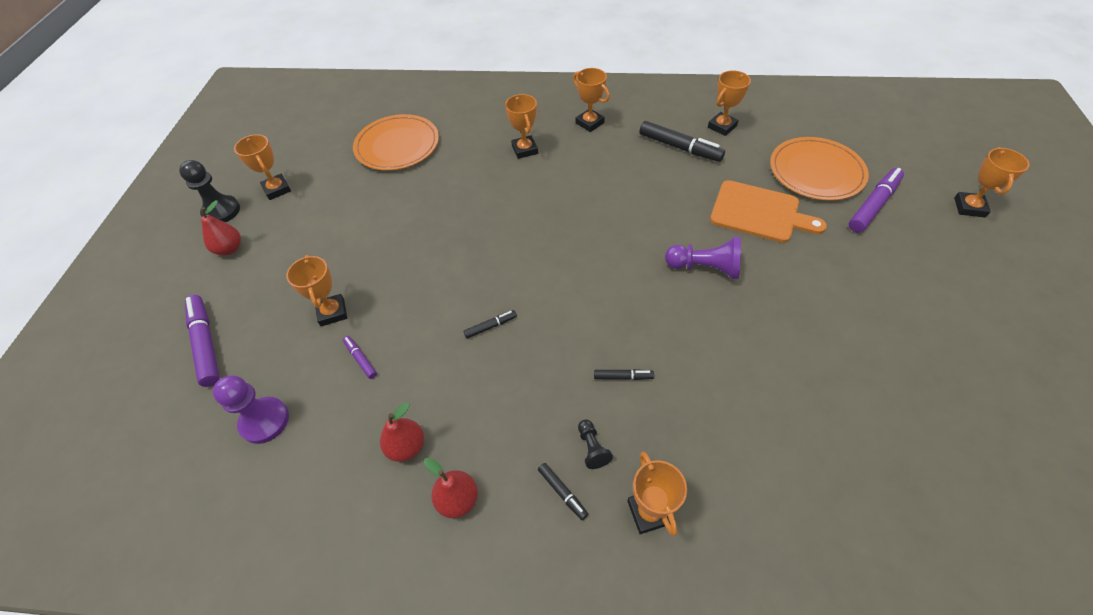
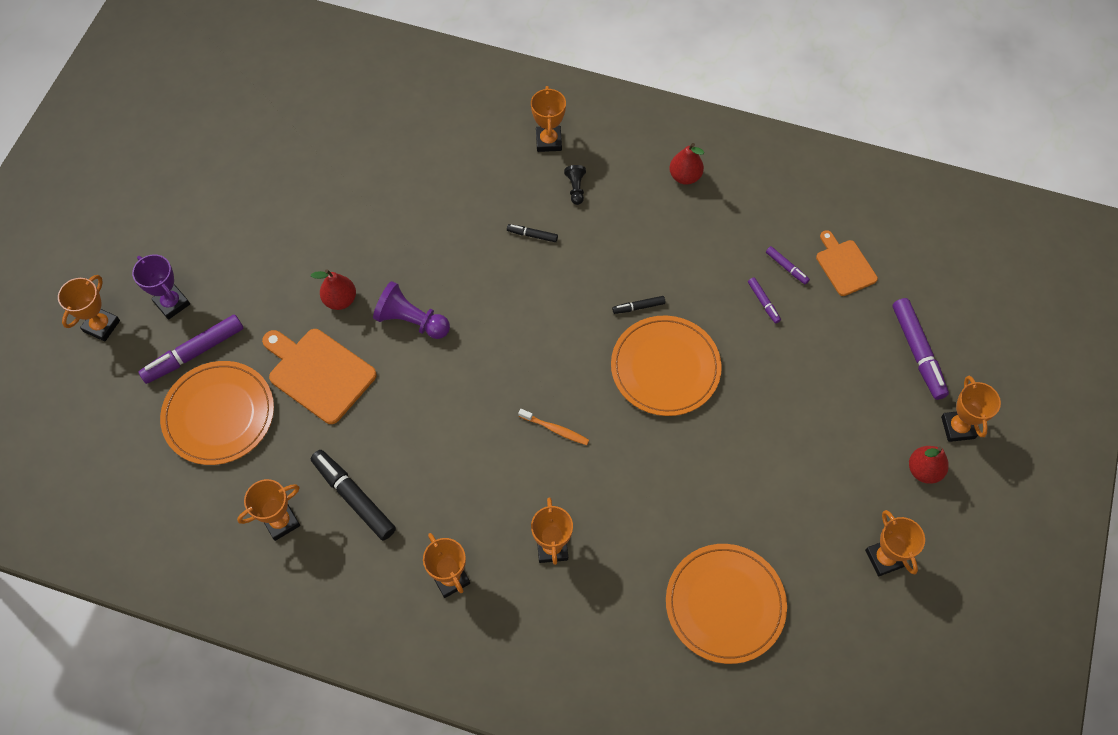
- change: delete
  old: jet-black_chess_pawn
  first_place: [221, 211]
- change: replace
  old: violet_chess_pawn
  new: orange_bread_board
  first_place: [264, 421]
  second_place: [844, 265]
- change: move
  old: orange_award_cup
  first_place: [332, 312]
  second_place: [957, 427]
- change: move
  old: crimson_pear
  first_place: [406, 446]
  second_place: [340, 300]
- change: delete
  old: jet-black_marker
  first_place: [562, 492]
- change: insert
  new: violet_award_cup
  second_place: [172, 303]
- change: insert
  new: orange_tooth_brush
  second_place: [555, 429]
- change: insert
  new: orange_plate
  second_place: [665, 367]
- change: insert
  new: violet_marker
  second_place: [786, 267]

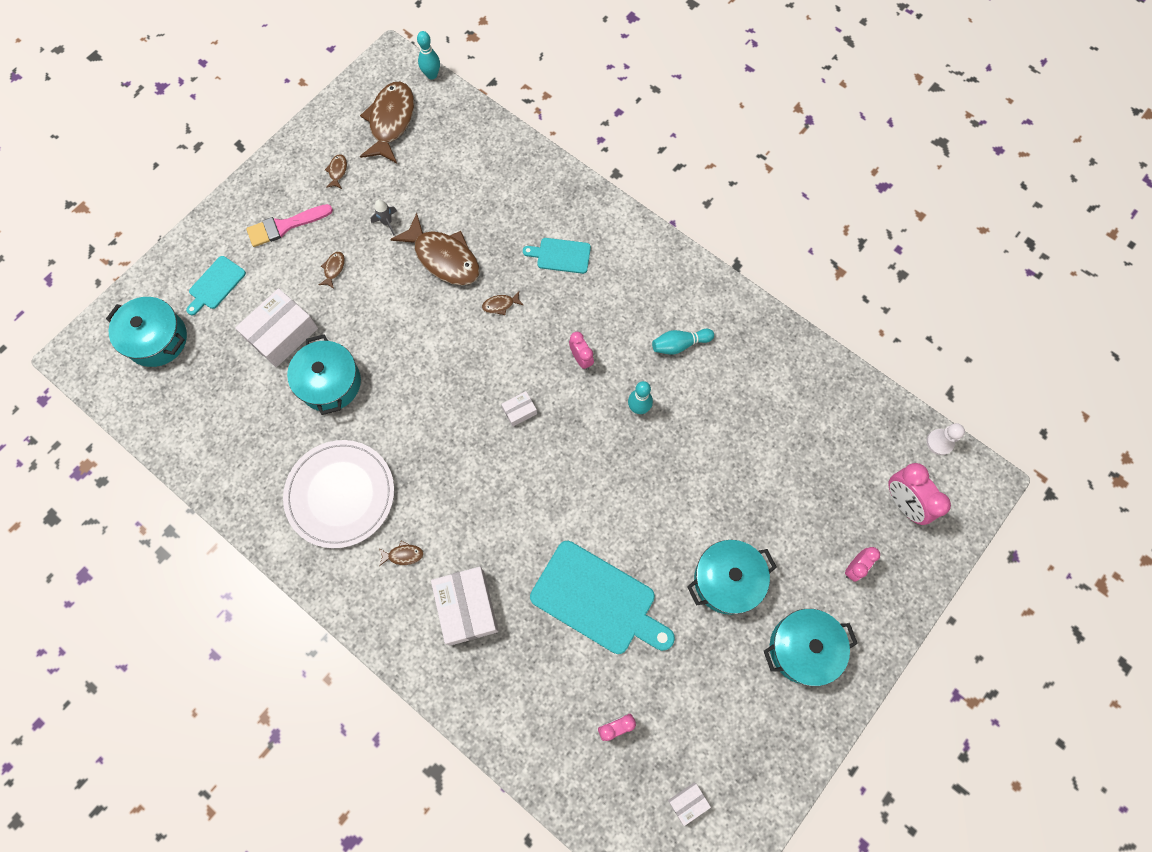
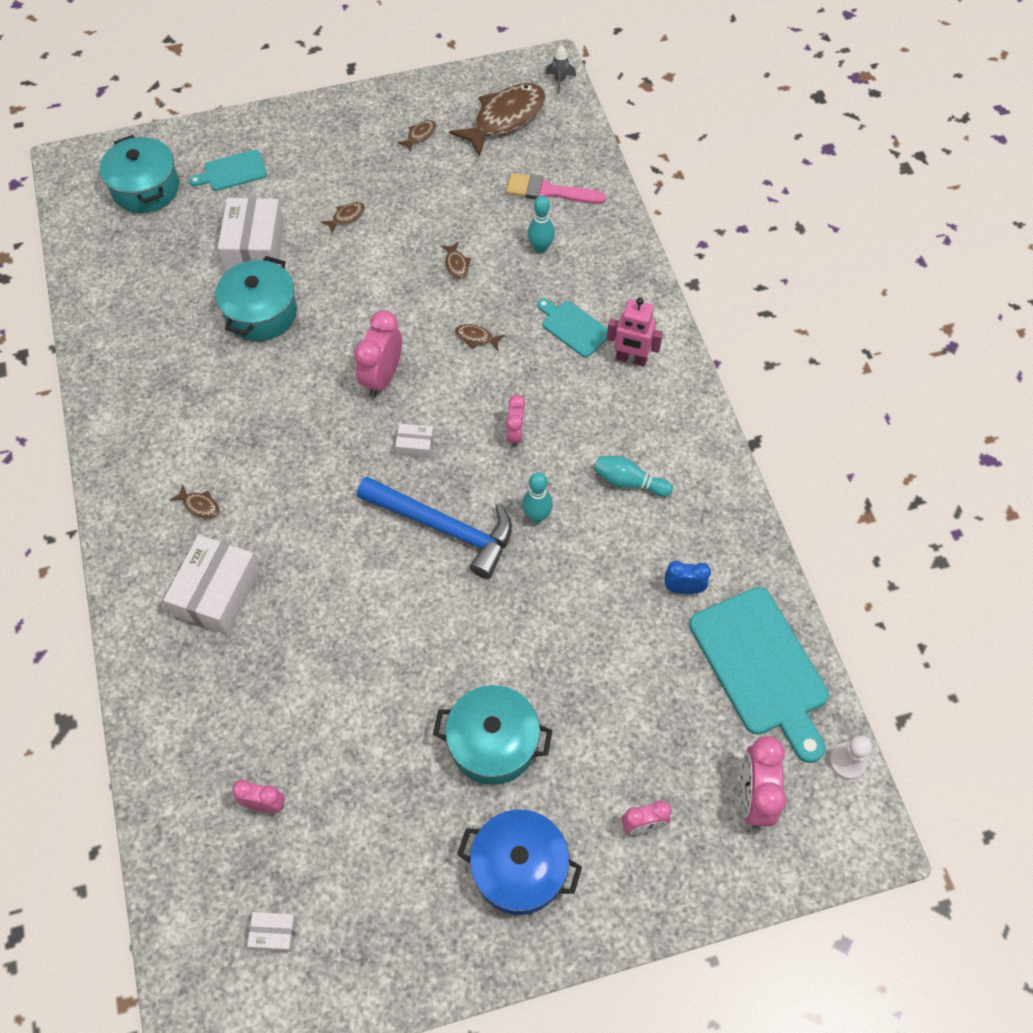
- change: rotate
  old: snow-white_box
  first_place: [282, 334]
  second_place: [254, 246]
  degrees: -75
- change: move
  old: rosy_paint_brush
  first_place: [285, 226]
  second_place: [549, 191]
- change: delete
  old: snow-white_plate
  first_place: [340, 494]
- change: move
  old: grey_rocket
  first_place: [387, 222]
  second_place: [560, 81]
- change: resize
  old: dark_brown_fish
  first_place: [444, 258]
  second_place: [456, 265]
  factor: 0.41
- change: move
  old: turquoise_bowling_pin
  first_place: [432, 75]
  second_place: [540, 248]
- change: move
  old: turquoise_bread_board
  first_place: [597, 600]
  second_place: [761, 667]
- change: recolor
  old: turquoise_cooking_pot
  new: royal_blue_cooking_pot
  first_place: [803, 648]
  second_place: [519, 868]
- change: insert
  new: rosy_alarm_clock
  second_place: [382, 377]
- change: insert
  new: royal_blue_hammer
  second_place: [444, 528]
- change: insert
  new: rosy_robot
  second_place: [631, 359]
- change: insert
  new: royal_blue_alarm_clock
  second_place: [683, 589]

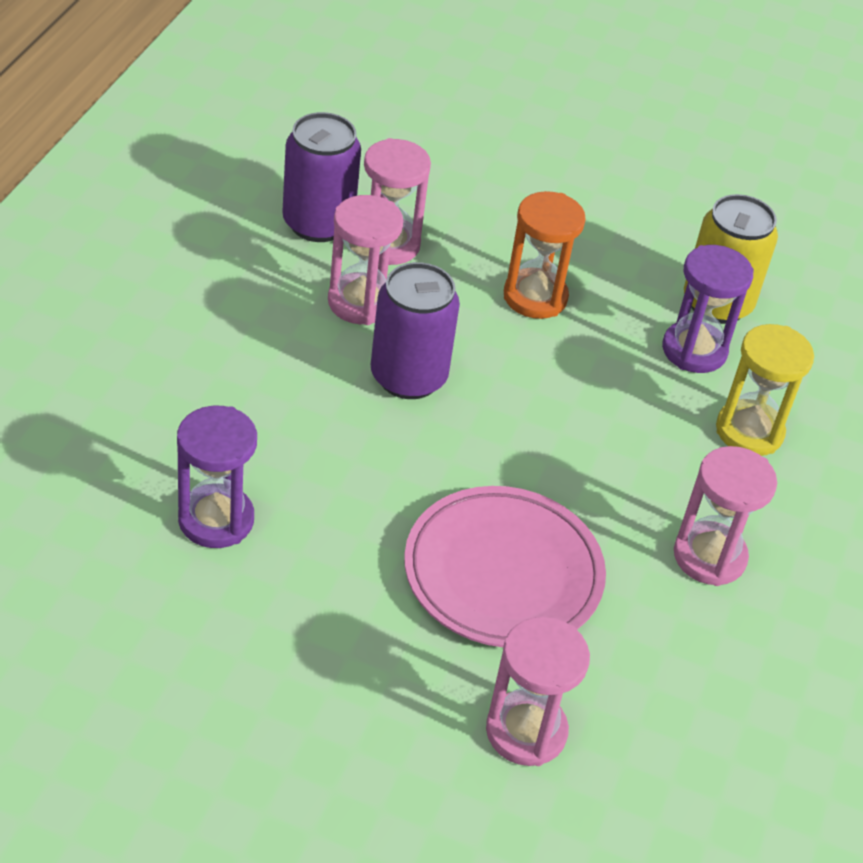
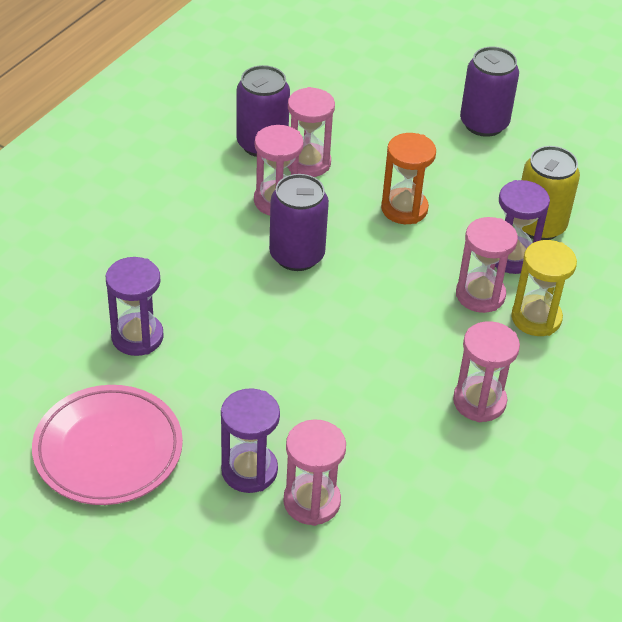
- change: move
  old: rosy_plate
  first_place: [503, 573]
  second_place: [108, 450]
- change: insert
  new: violet_sand_timer
  second_place: [249, 470]
- change: insert
  new: rosy_sand_timer
  second_place: [480, 295]
- change: insert
  new: violet_soda_can
  second_place: [484, 124]

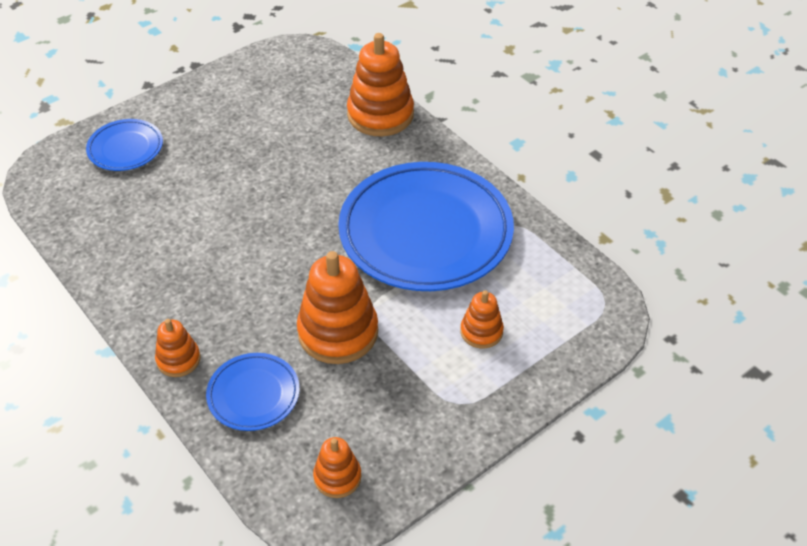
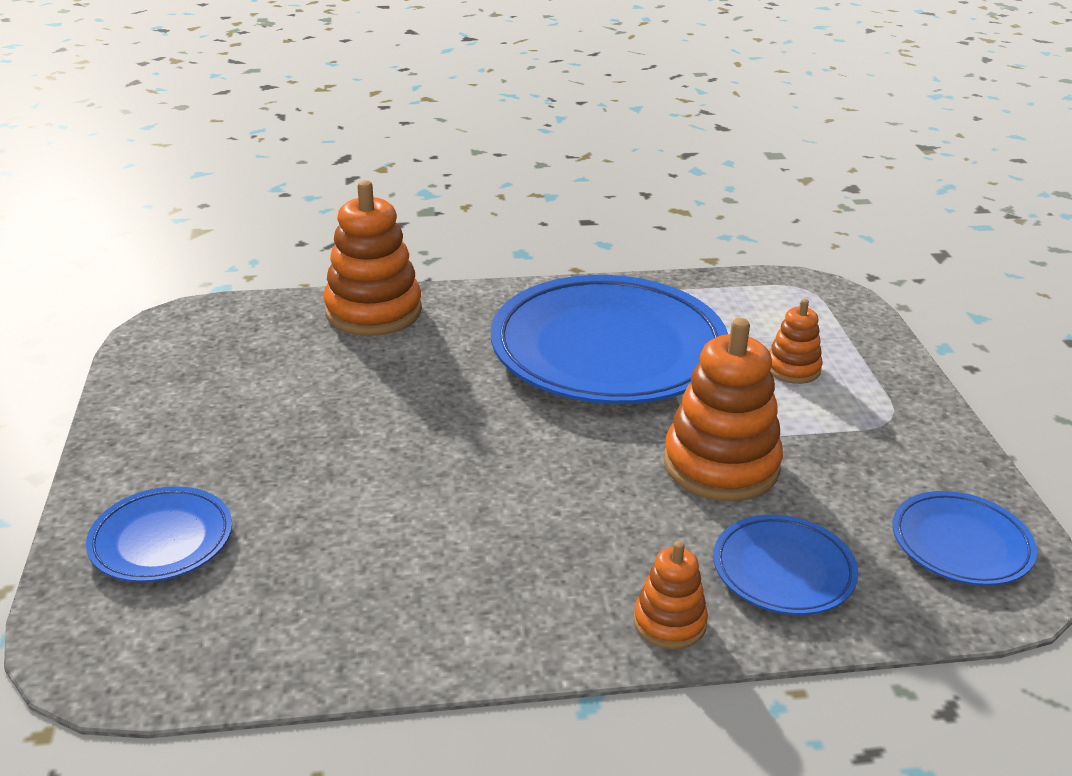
- change: replace
  old: orange_stacking_toy
  new: royal_blue_plate
  first_place: [337, 477]
  second_place: [961, 544]

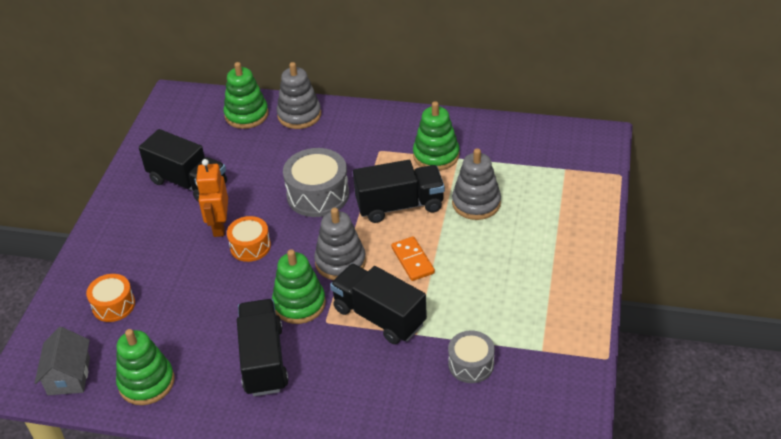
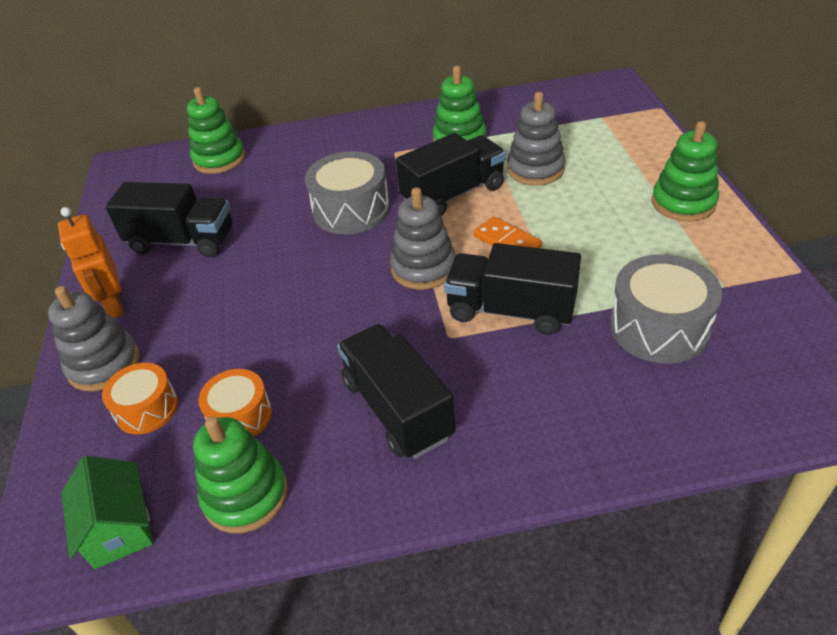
- change: recolor
  old: grey_toy_house
  new: leaf-green_toy_house
  first_place: [69, 376]
  second_place: [119, 528]
- change: move
  old: orange_robot
  first_place: [219, 226]
  second_place: [114, 305]
- change: move
  old: orange_drum
  first_place: [250, 246]
  second_place: [240, 416]
- change: move
  old: leaf-green_stacking_toy
  first_place: [299, 304]
  second_place: [683, 203]
- change: move
  old: grey_stacking_toy
  first_place: [299, 115]
  second_place: [104, 364]
- change: resize
  old: grey_drum
  first_place: [471, 364]
  second_place: [659, 327]
  factor: 1.61

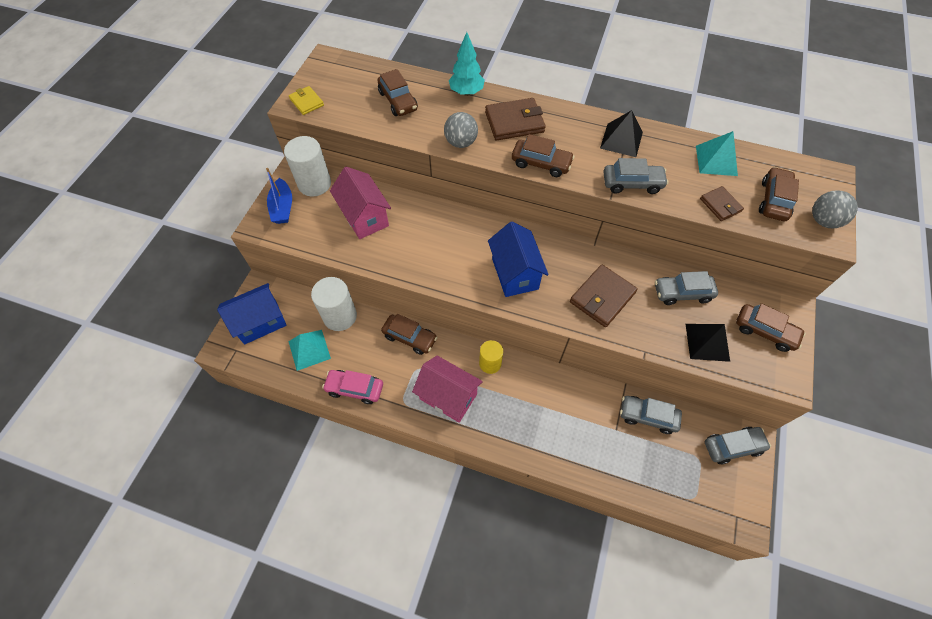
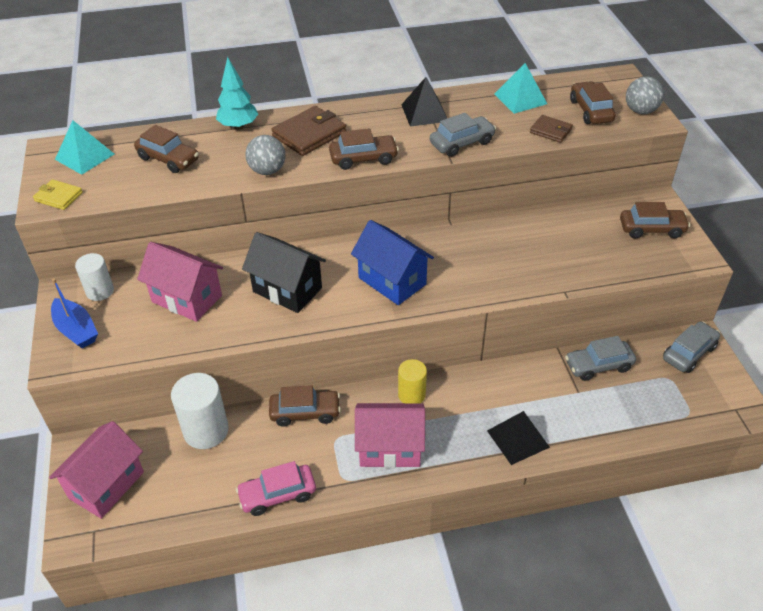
- change: recolor
  old: royal_blue_toy_house
  new: rosy_toy_house
  first_place: [260, 322]
  second_place: [106, 485]
- change: resize
  old: snow-white_cylinder_shape
  first_place: [314, 184]
  second_place: [100, 291]
  factor: 0.63
- change: move
  old: turquoise_pyramid
  first_place: [309, 350]
  second_place: [84, 156]
- change: delete
  old: dark_brown_wallet
  first_place: [602, 297]
- change: delete
  old: grey_car
  first_place: [682, 293]
- change: move
  old: jet-black_pyramid
  first_place: [707, 342]
  second_place: [518, 438]
- change: insert
  new: jet-black_toy_house
  second_place: [287, 290]

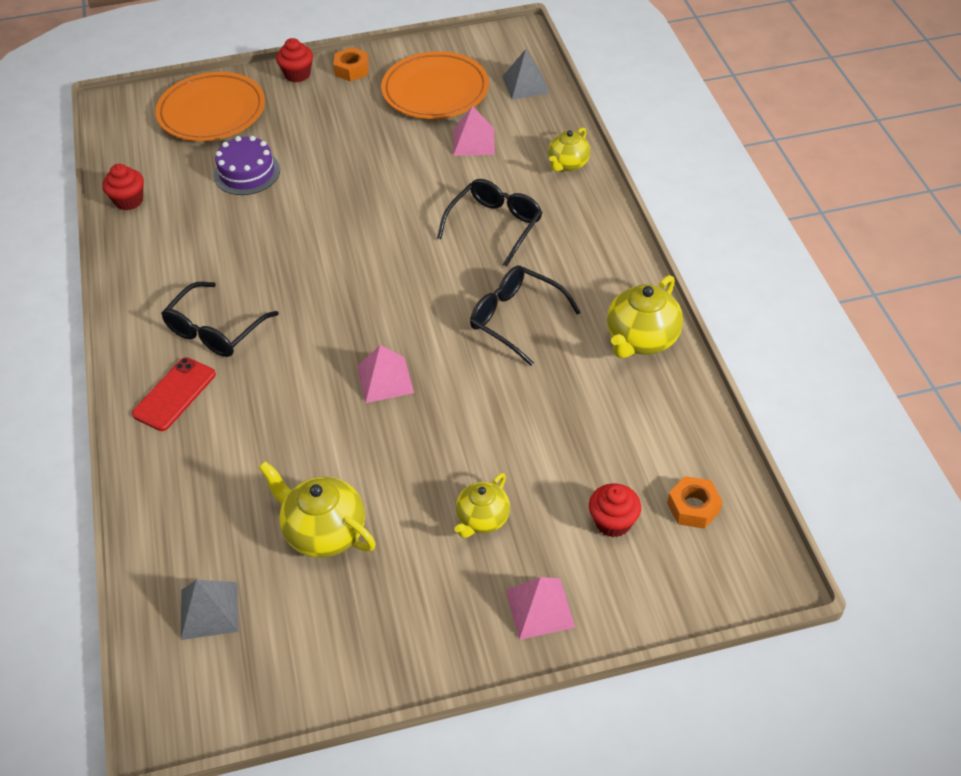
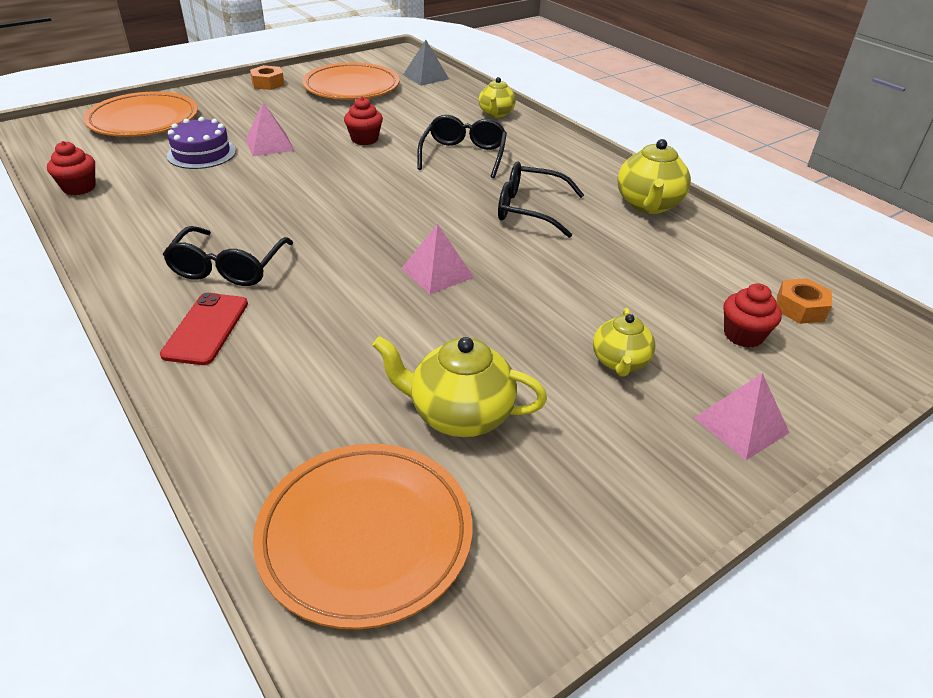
- change: replace
  old: grey_pyramid
  new: orange_plate
  first_place: [209, 610]
  second_place: [365, 536]
- change: move
  old: crimson_fairy_cake
  first_place: [297, 74]
  second_place: [364, 139]
- change: move
  old: rosy_pyramid
  first_place: [473, 141]
  second_place: [269, 144]

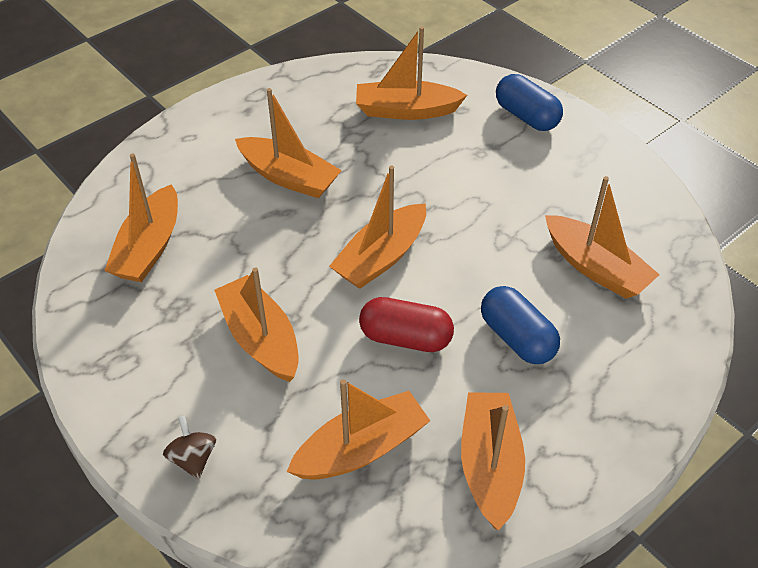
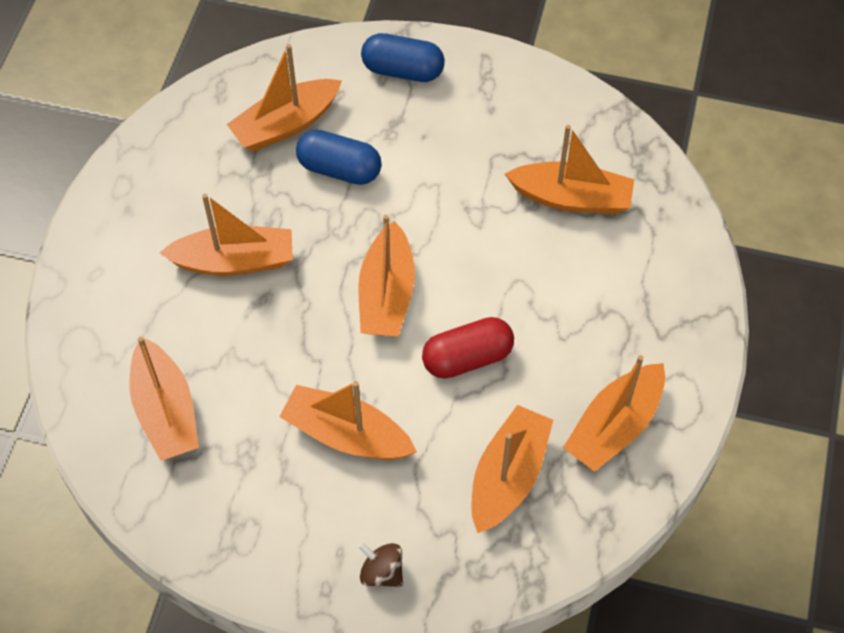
- change: rotate
  old: orange_boat
  first_place: [490, 465]
  second_place: [614, 426]
  degrees: -105
- change: move
  old: royal_blue_pill
  first_place: [517, 338]
  second_place: [339, 169]

